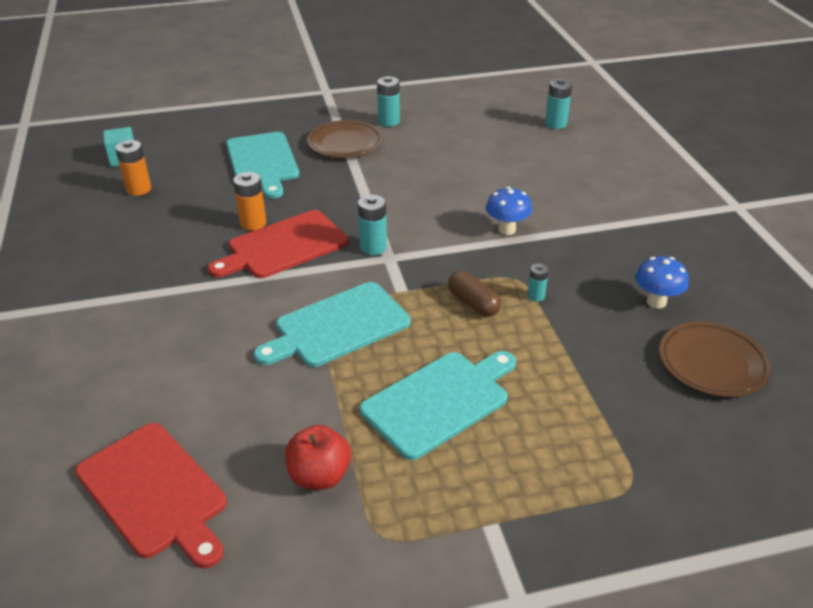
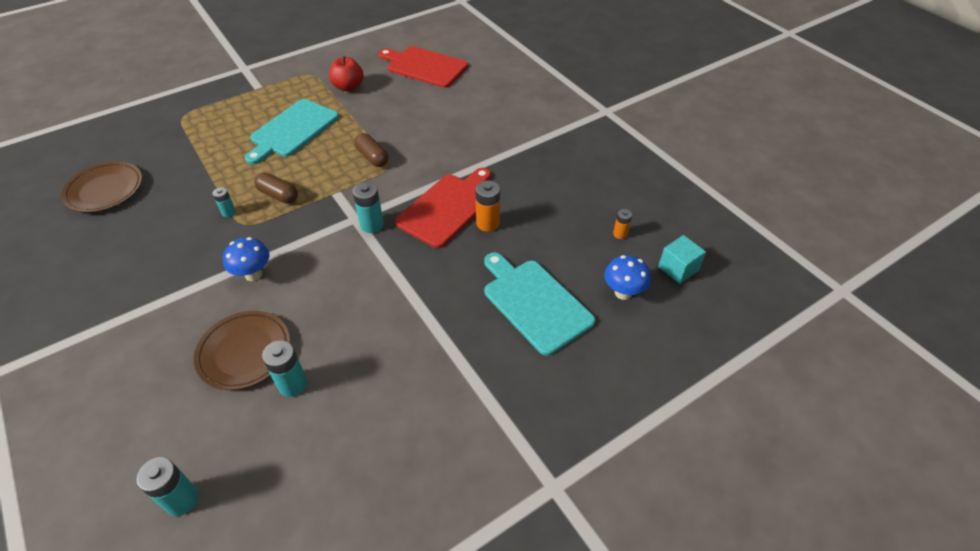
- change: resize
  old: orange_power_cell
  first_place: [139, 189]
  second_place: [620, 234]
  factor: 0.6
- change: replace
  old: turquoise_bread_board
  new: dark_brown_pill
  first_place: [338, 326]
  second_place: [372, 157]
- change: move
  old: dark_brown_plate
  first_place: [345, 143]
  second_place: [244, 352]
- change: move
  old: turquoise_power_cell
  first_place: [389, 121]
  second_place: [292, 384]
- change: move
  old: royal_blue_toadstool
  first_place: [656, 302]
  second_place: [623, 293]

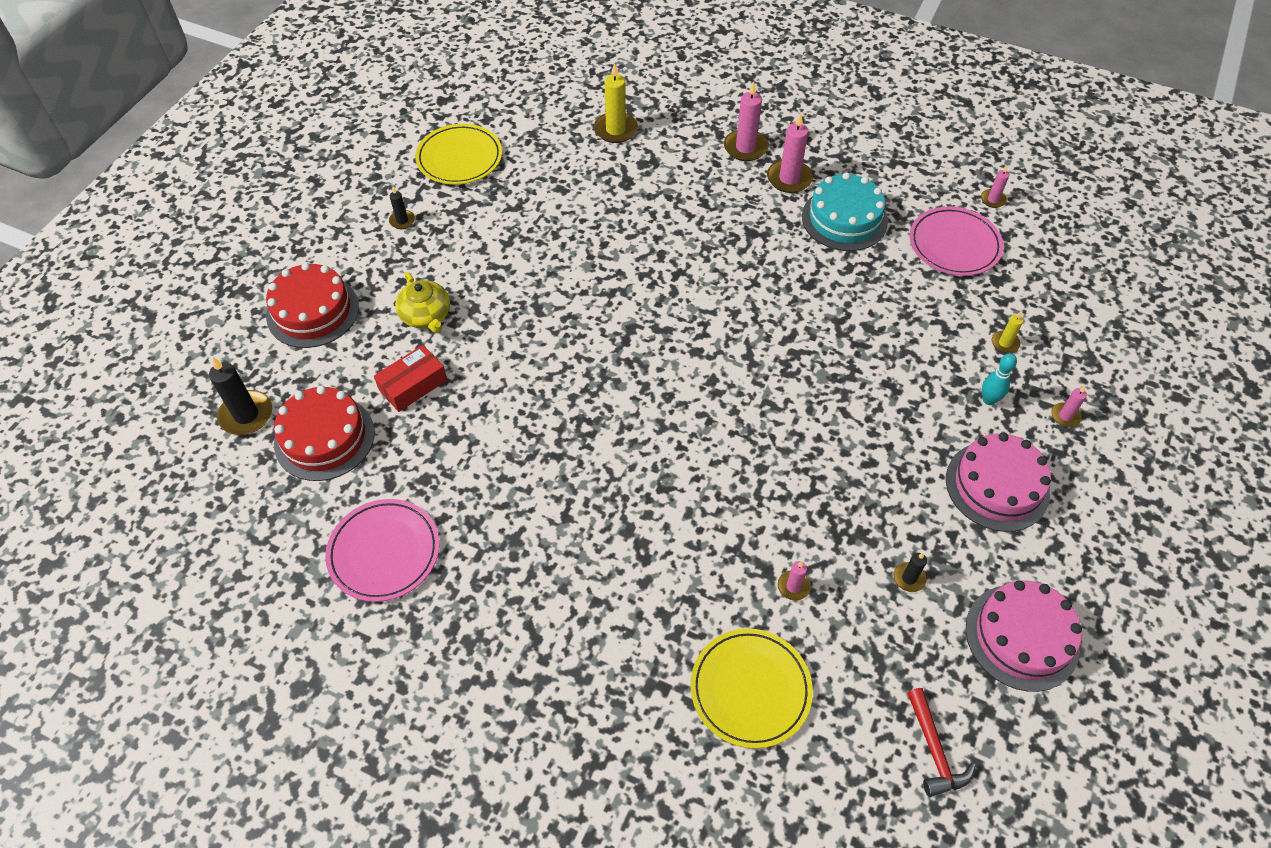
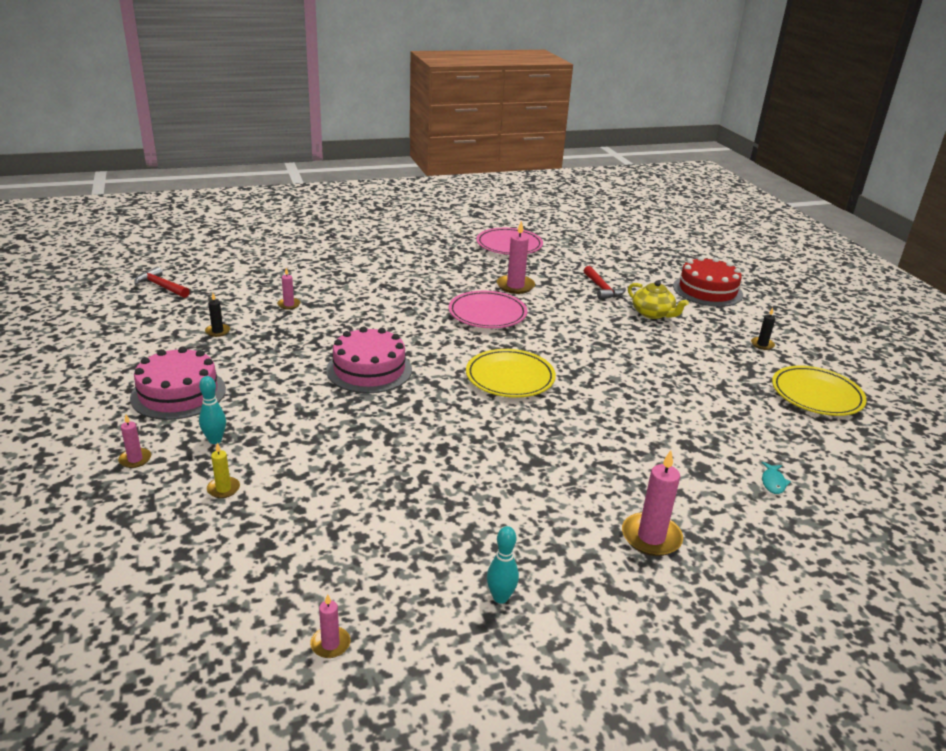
- change: delete
  old: jet-black_pillar_candle
  first_place: [246, 415]
- change: delete
  old: crimson_layer_cake
  first_place: [324, 438]
- change: replace
  old: crimson_box
  new: crimson_hammer
  first_place: [413, 385]
  second_place: [602, 289]
- change: rotate
  old: yellow_teapot
  first_place: [426, 315]
  second_place: [653, 313]
  degrees: -150
- change: replace
  old: yellow_pillar_candle
  new: turquoise_fish
  first_place: [615, 130]
  second_place: [773, 482]
- change: move
  old: yellow_plate
  first_place: [750, 689]
  second_place: [510, 377]
- change: move
  old: rosy_pillar_candle
  first_place: [789, 178]
  second_place: [515, 286]
- change: delete
  old: turquoise_layer_cake
  first_place: [844, 219]
- change: move
  old: rosy_plate
  first_place: [954, 245]
  second_place: [487, 313]
- change: move
  old: rosy_layer_cake
  first_place: [1022, 637]
  second_place: [369, 369]
- change: insert
  new: turquoise_bowling_pin
  second_place: [500, 597]

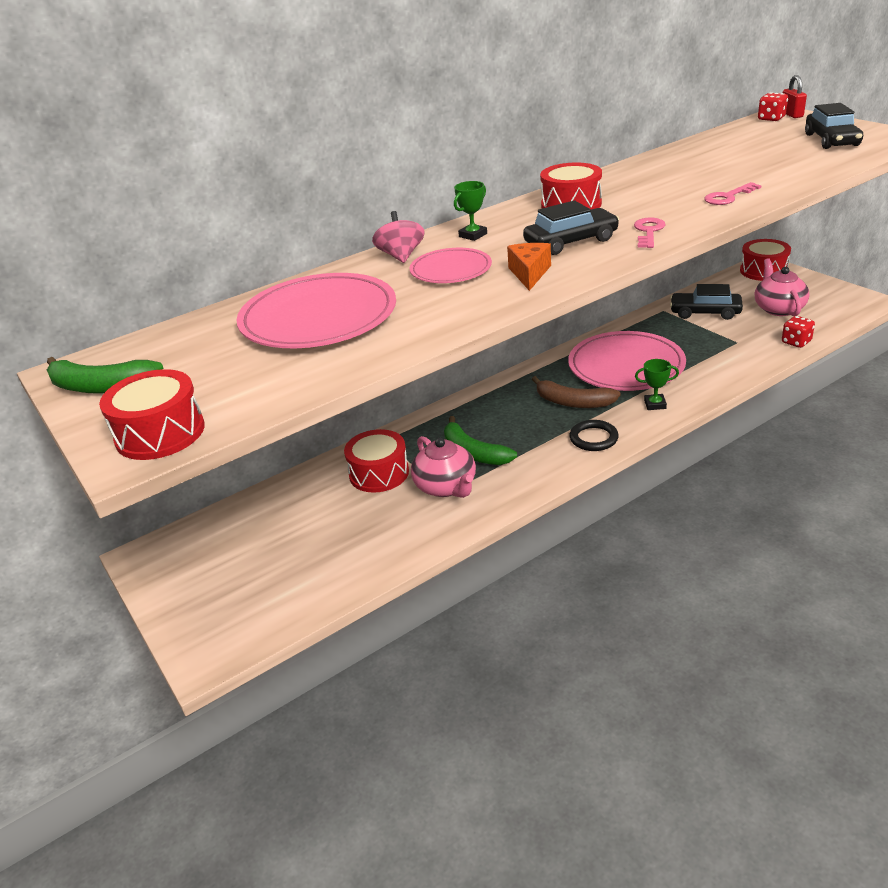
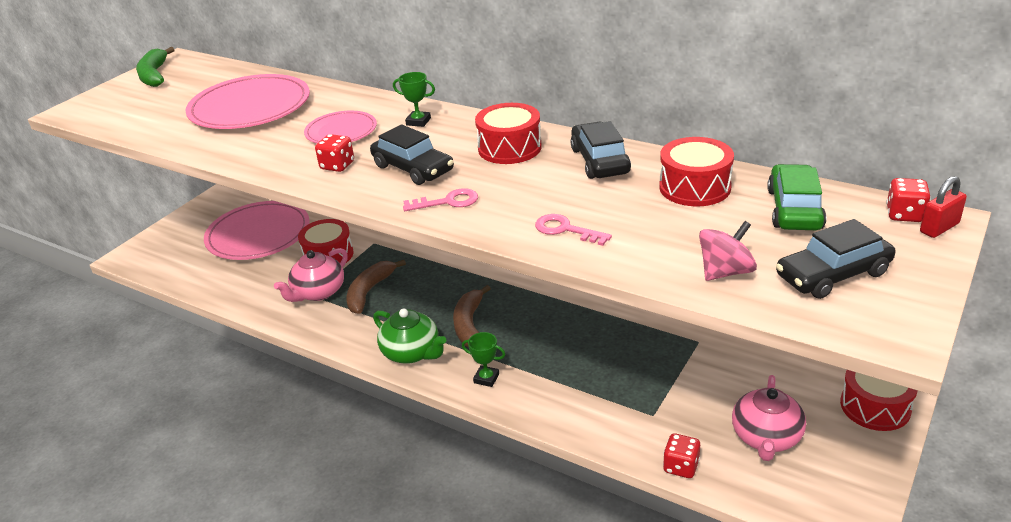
- change: move
  old: crimson_drum
  first_place: [160, 433]
  second_place: [695, 187]
- change: move
  old: rosy_whirligig
  first_place: [401, 256]
  second_place: [725, 272]
- change: recolor
  old: leaf-green_banana_fruit
  new: dark_brown_banana_fruit
  first_place: [473, 452]
  second_place: [369, 291]
- change: replace
  old: orange_cheese
  new: crimson_die
  first_place: [529, 273]
  second_place: [337, 166]
- change: move
  old: rosy_plate
  first_place: [626, 366]
  second_place: [258, 235]
- change: replace
  old: jet-black_ring
  new: leaf-green_teapot
  first_place: [593, 438]
  second_place: [412, 352]
- change: rotate
  old: leaf-green_award_cup
  first_place: [655, 404]
  second_place: [486, 378]
  degrees: -45
- change: move
  old: jet-black_car
  first_place: [705, 312]
  second_place: [600, 161]
- change: rotate
  old: rosy_teapot
  first_place: [778, 308]
  second_place: [766, 437]
  degrees: 135
- change: insert
  new: leaf-green_car
  second_place: [794, 209]

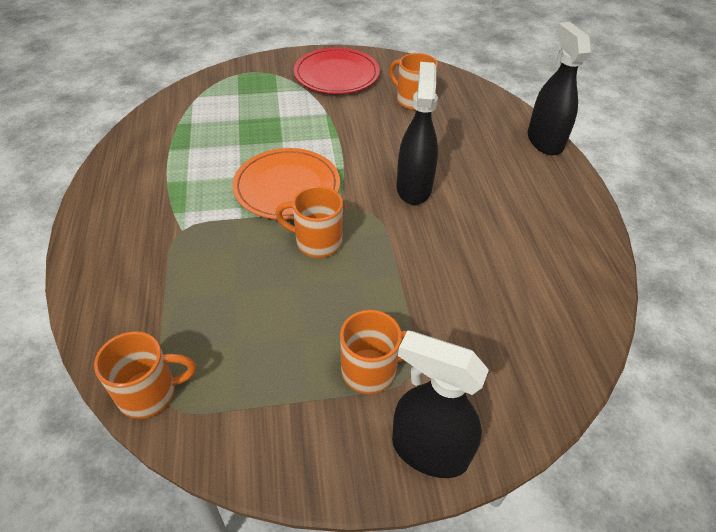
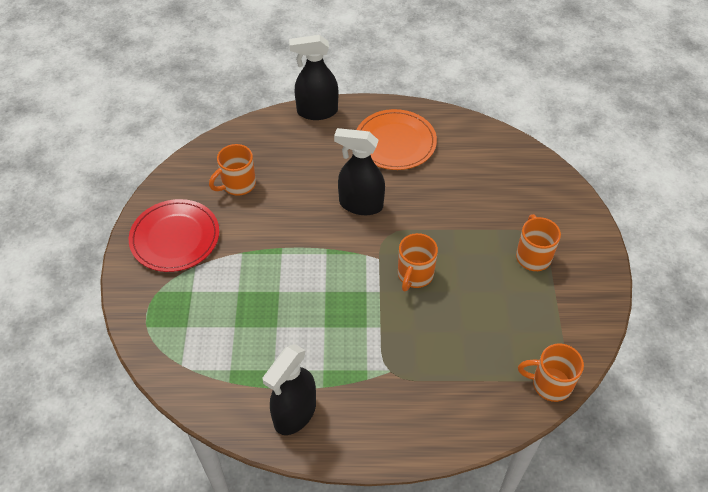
- change: rotate
  old: orange_tea_mug
  first_place: [149, 393]
  second_place: [550, 384]
  degrees: -75
- change: move
  old: orange_plate
  first_place: [287, 187]
  second_place: [395, 142]
- change: move
  old: jet-black_sprayer
  first_place: [429, 451]
  second_place: [294, 414]

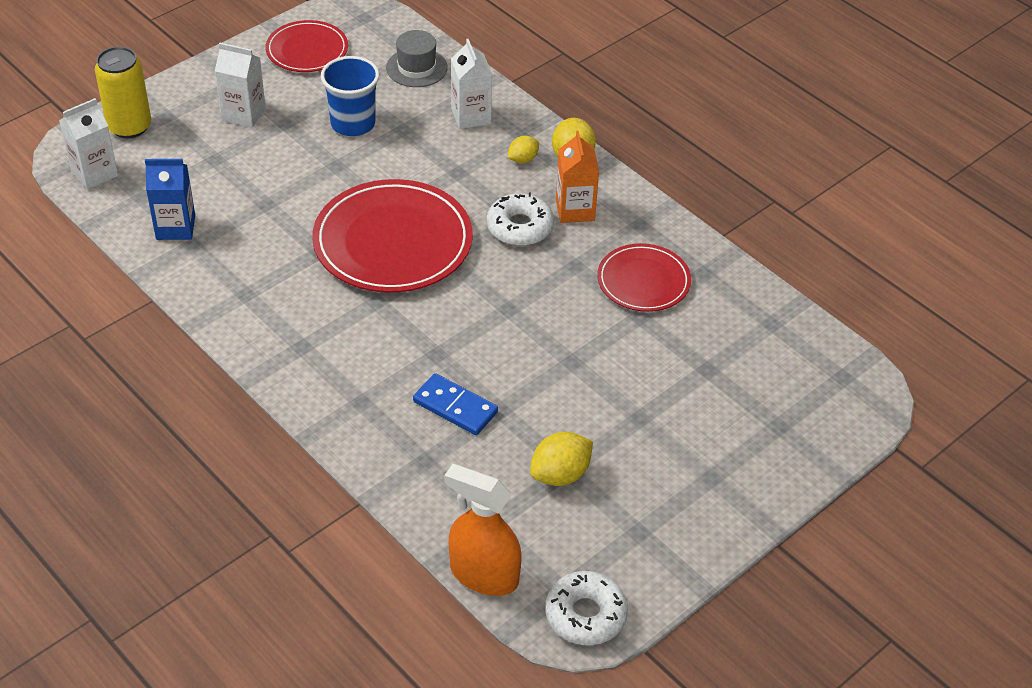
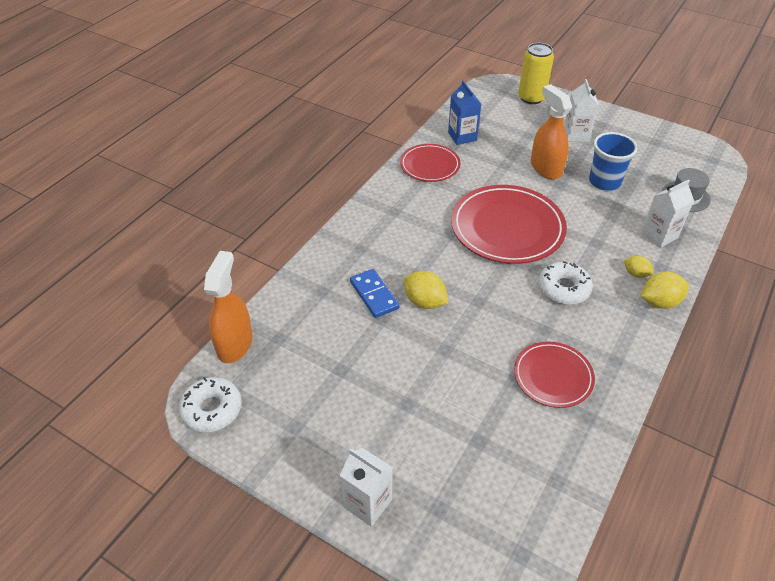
- change: move
  old: snow-white_juice_carton
  first_place: [94, 173]
  second_place: [367, 503]
- change: move
  old: crimson_plate
  first_place: [307, 50]
  second_place: [430, 165]
- change: rotate
  old: royal_blue_domino_tile
  first_place: [455, 407]
  second_place: [374, 295]
  degrees: -45
- change: move
  old: yellow_lemon
  first_place: [560, 474]
  second_place: [424, 302]
- change: delete
  old: orange_juice_carton
  first_place: [575, 210]
- change: insert
  new: orange_sprayer
  second_place: [546, 168]

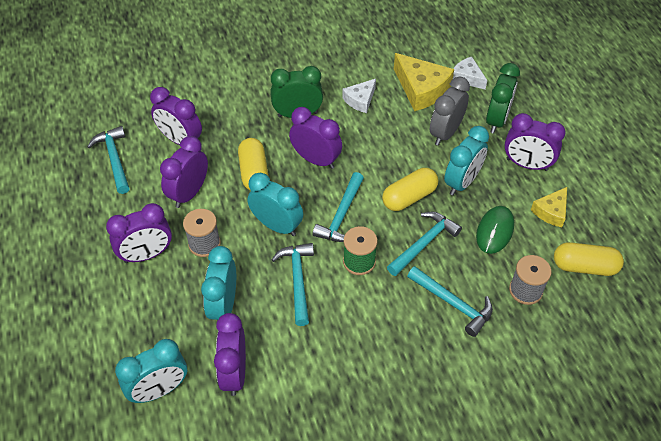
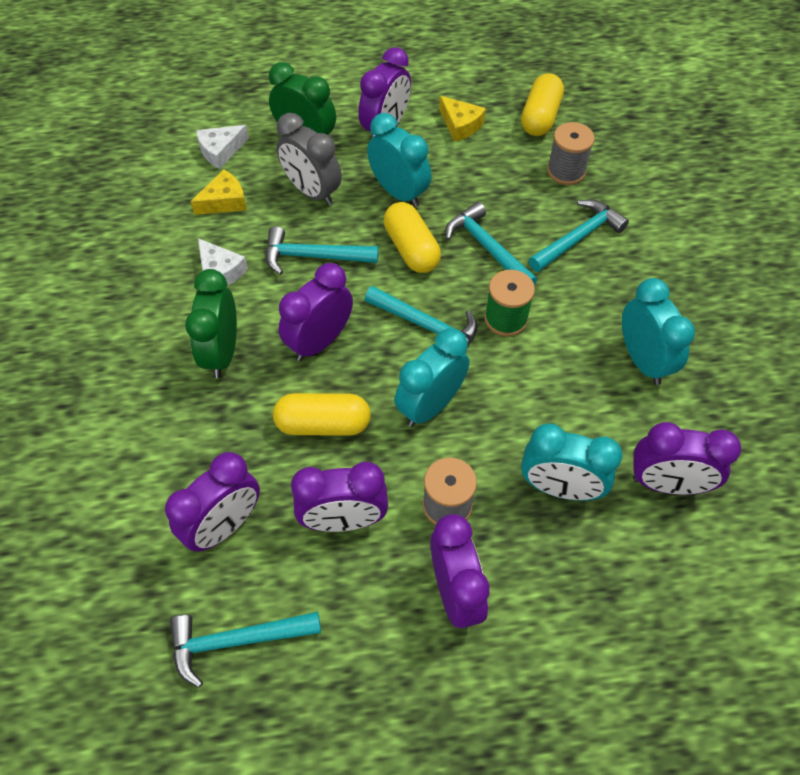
- change: move
  old: turquoise_alarm_clock
  first_place: [159, 390]
  second_place: [643, 360]
- change: rotate
  old: violet_alarm_clock
  first_place: [189, 193]
  second_place: [343, 520]
  degrees: -45
- change: move
  old: turquoise_hammer
  first_place: [297, 280]
  second_place: [313, 256]
- change: resize
  old: yellow_cheese
  first_place: [421, 89]
  second_place: [224, 201]
  factor: 0.59
- change: delete
  old: leaf-green_mouse
  first_place: [495, 231]

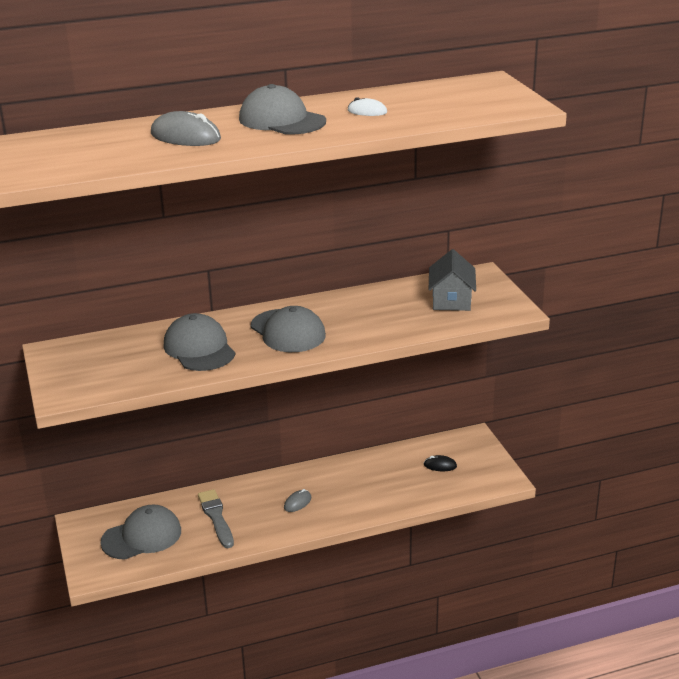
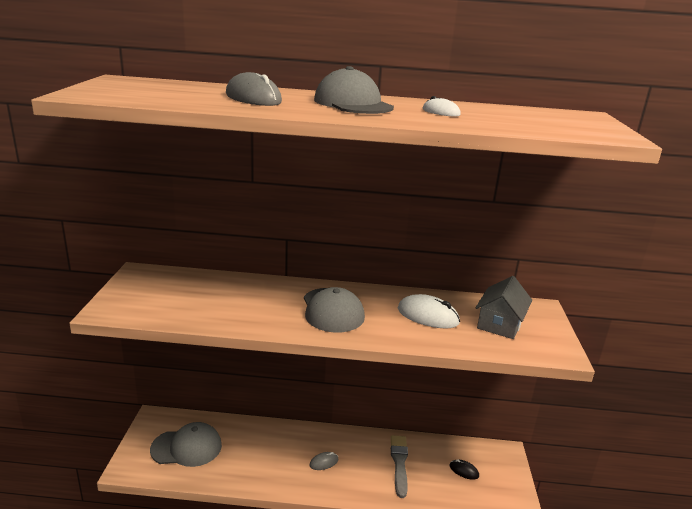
- change: delete
  old: grey_cap
  first_place: [199, 348]
- change: move
  old: grey_paint_brush
  first_place: [216, 517]
  second_place: [399, 463]
- change: insert
  new: snow-white_mouse
  second_place: [428, 316]

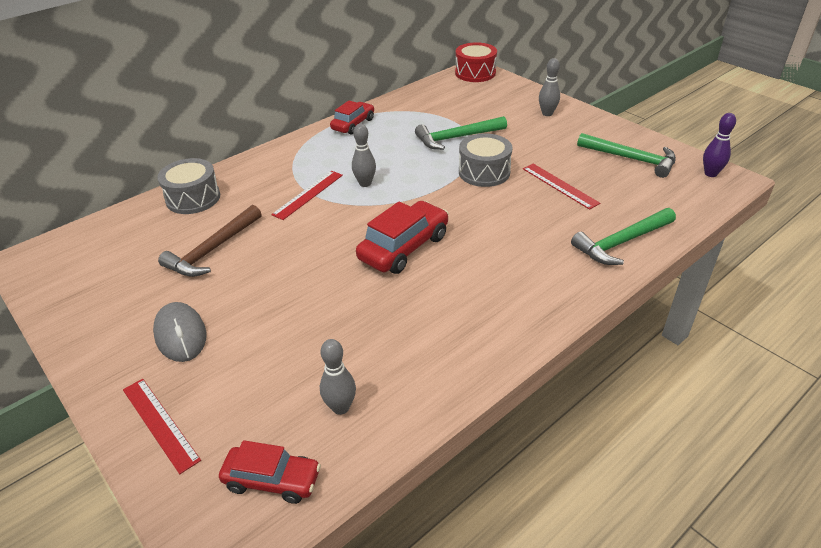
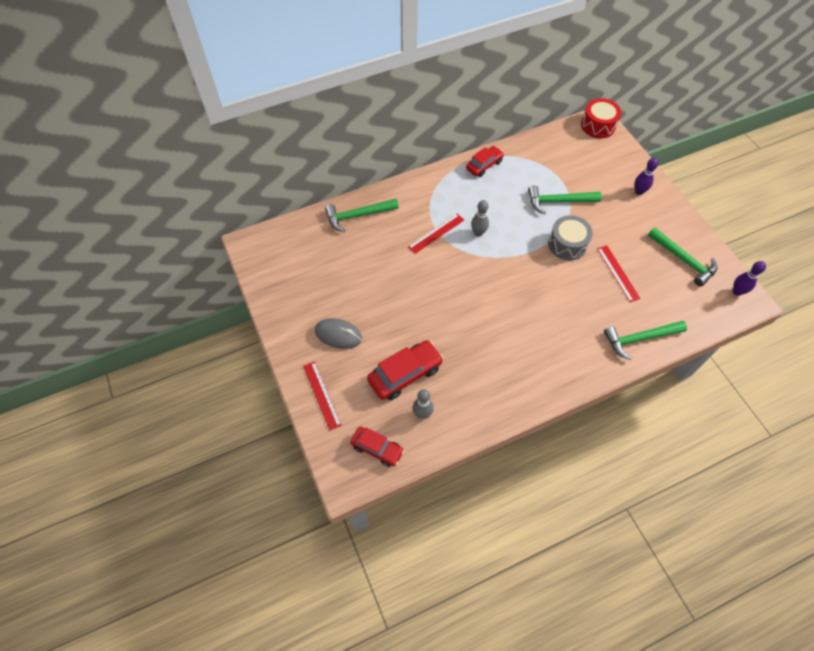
- change: rotate
  old: grey_mouse
  first_place: [180, 335]
  second_place: [338, 335]
  degrees: -60
- change: replace
  old: grey_drum
  new: leaf-green_hammer
  first_place: [193, 198]
  second_place: [357, 216]
- change: delete
  old: dark_brown_hammer
  first_place: [212, 250]
- change: move
  old: crimson_car
  first_place: [404, 247]
  second_place: [405, 374]
- change: recolor
  old: grey_bowling_pin
  new: violet_bowling_pin
  first_place: [547, 113]
  second_place: [639, 191]

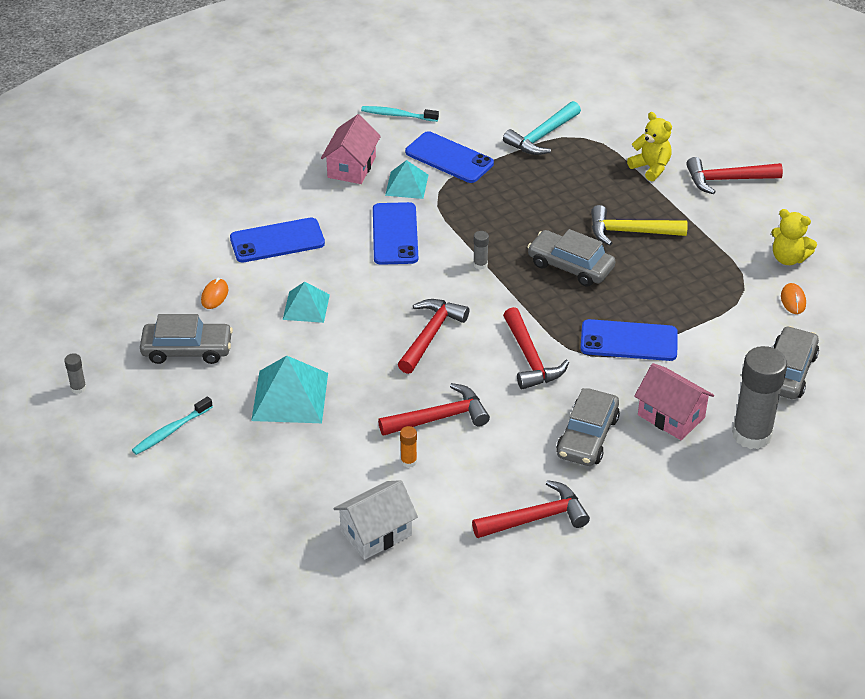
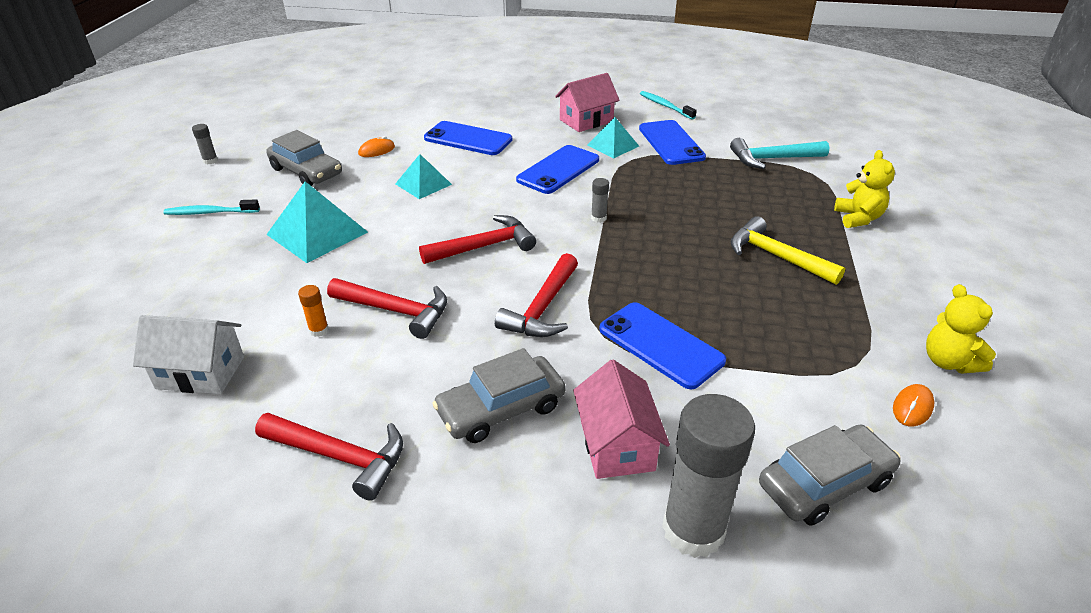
- change: delete
  old: grey_car
  first_place: [570, 266]
- change: delete
  old: crimson_hammer
  first_place: [727, 180]

